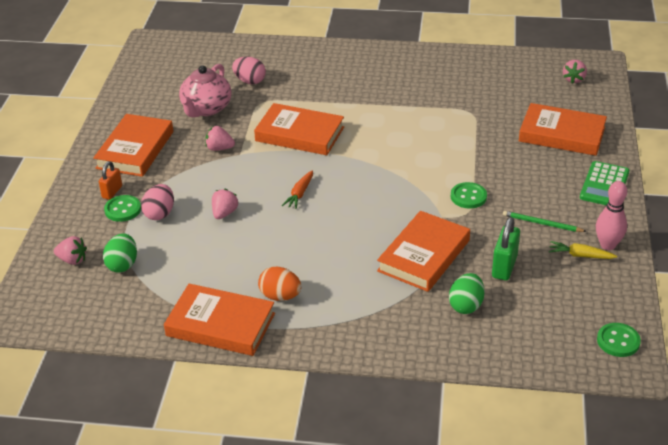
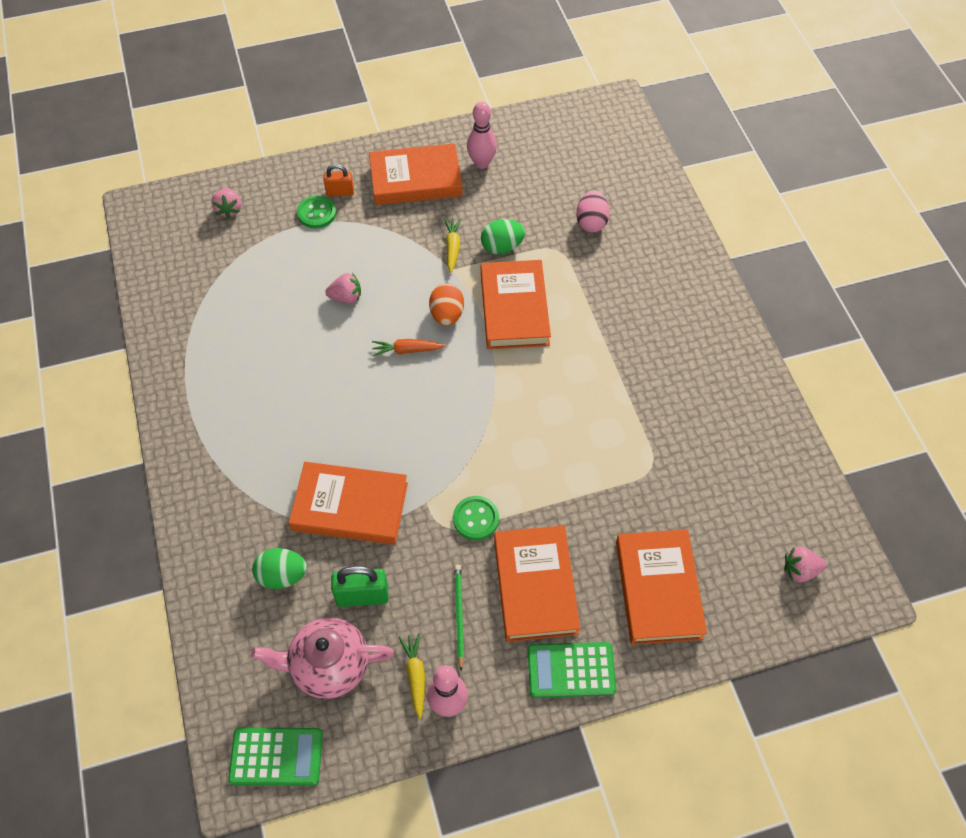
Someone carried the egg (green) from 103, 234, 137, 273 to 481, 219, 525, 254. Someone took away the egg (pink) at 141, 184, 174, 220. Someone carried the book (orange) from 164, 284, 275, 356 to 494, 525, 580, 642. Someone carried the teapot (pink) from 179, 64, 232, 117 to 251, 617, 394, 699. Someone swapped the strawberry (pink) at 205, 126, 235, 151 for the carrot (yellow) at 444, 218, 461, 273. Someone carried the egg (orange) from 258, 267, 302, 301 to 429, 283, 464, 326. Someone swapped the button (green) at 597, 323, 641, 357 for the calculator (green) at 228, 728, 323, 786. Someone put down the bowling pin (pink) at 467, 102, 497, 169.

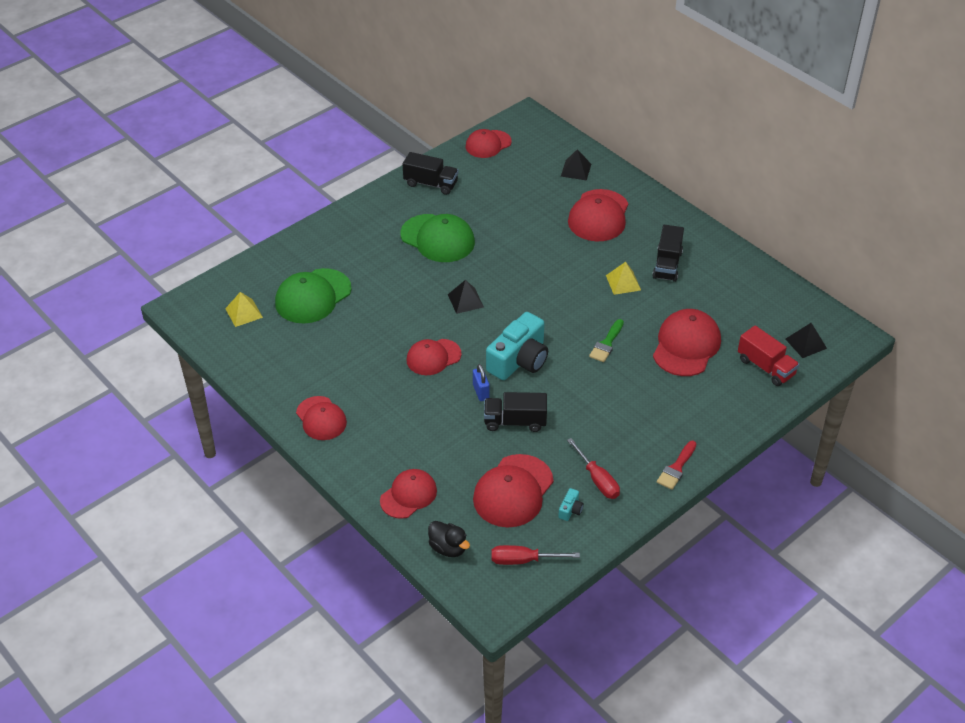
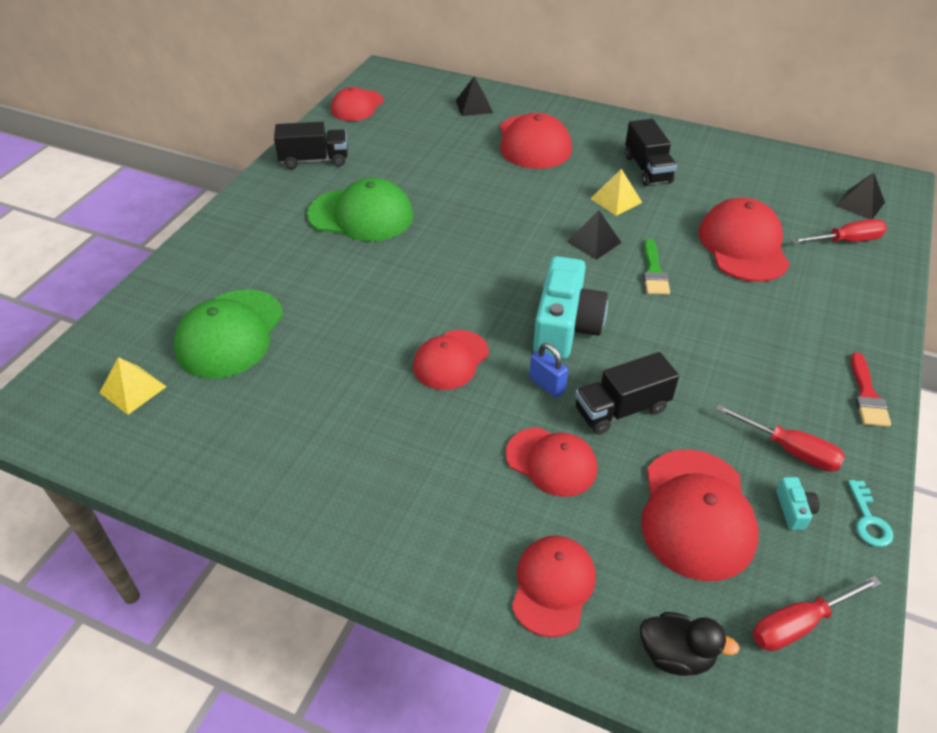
Someone carried the cap (red) from 296, 396, 347, 440 to 506, 427, 597, 497. Someone carried the pyramid (black) from 448, 280, 484, 314 to 567, 210, 622, 260. Someone swapped the truck (red) at 738, 325, 799, 386 for the screwdriver (red) at 791, 219, 887, 244. Someone put down the key (turquoise) at 848, 480, 893, 547.

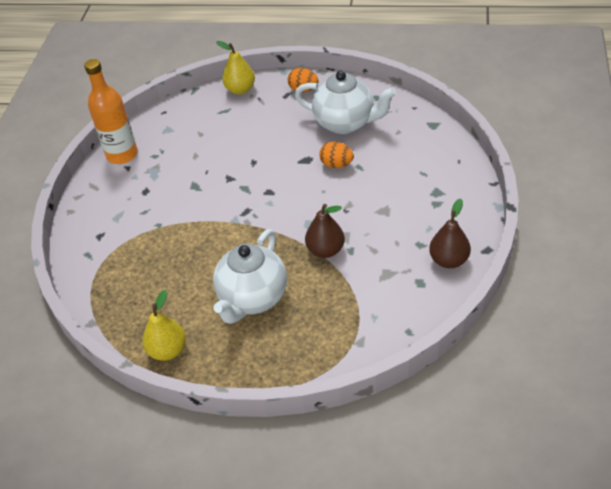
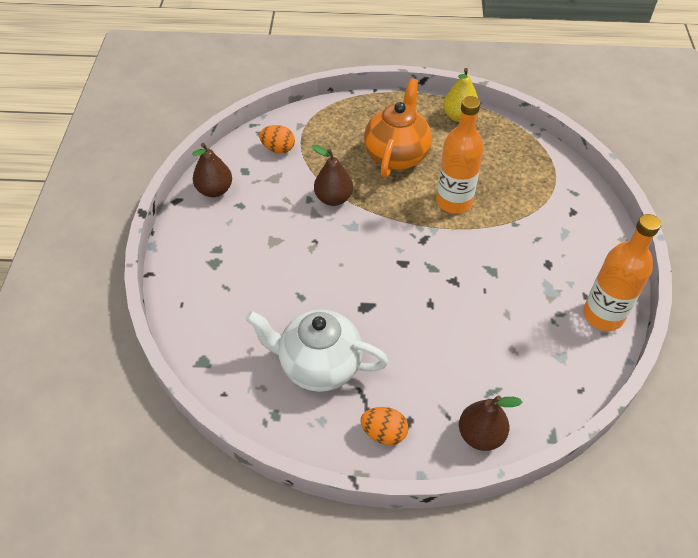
Someone repainted the teapot (white) at 213, 229, 287, 324, which became the teapot (orange) at 364, 78, 432, 178. Someone repainted the pear (yellow) at 216, 41, 255, 94, which became the pear (brown) at 459, 395, 522, 451. Someone carried the egg (orange) from 319, 142, 354, 168 to 259, 125, 295, 153. Someone put down the bottle (orange) at 436, 96, 484, 214.

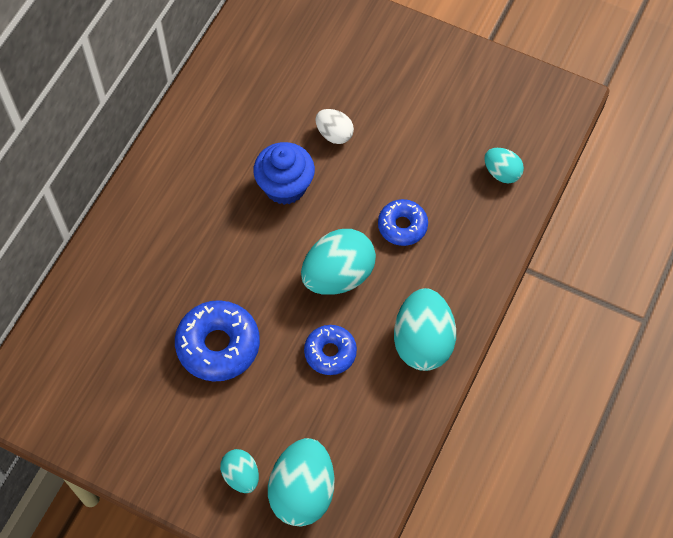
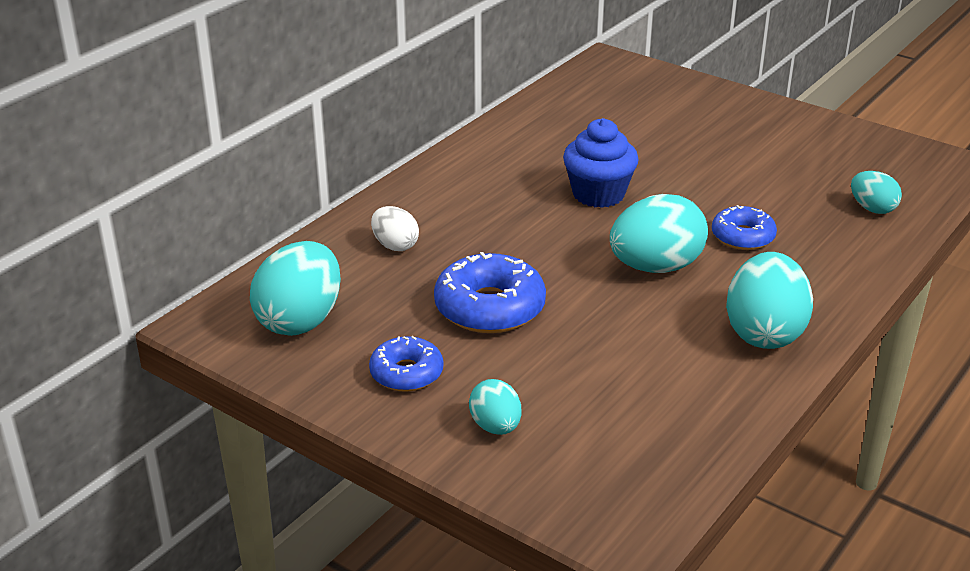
Someone carried the egg (turquoise) from 268, 438, 334, 527 to 250, 241, 341, 336. Someone carried the donut (blue) from 304, 325, 357, 375 to 369, 336, 443, 392. Someone carried the egg (white) from 315, 109, 354, 144 to 371, 206, 419, 251.

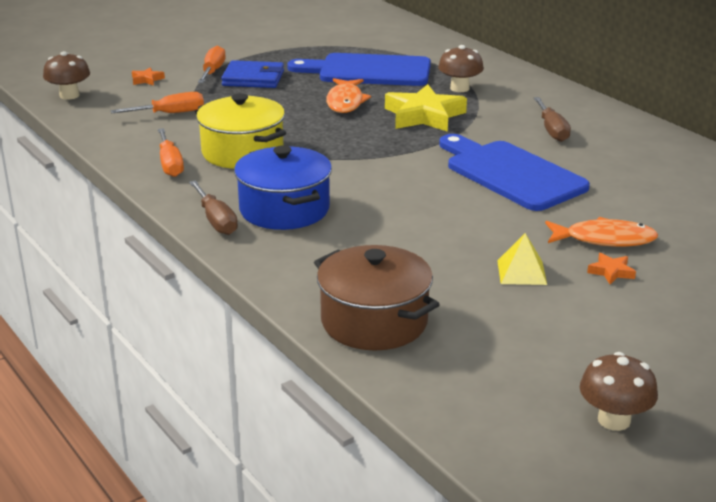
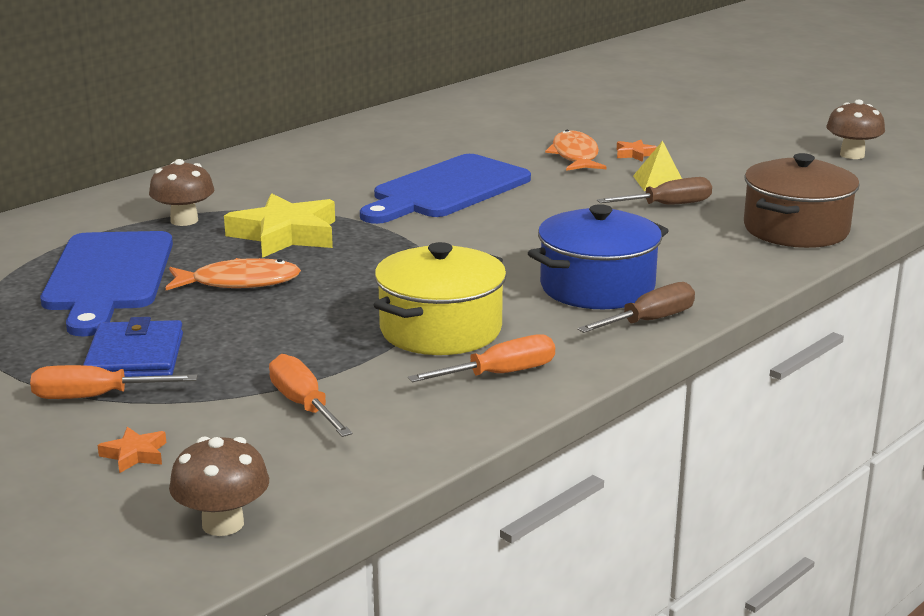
Someone carried the screwdriver (brown) from 534, 97, 571, 142 to 597, 177, 712, 205.

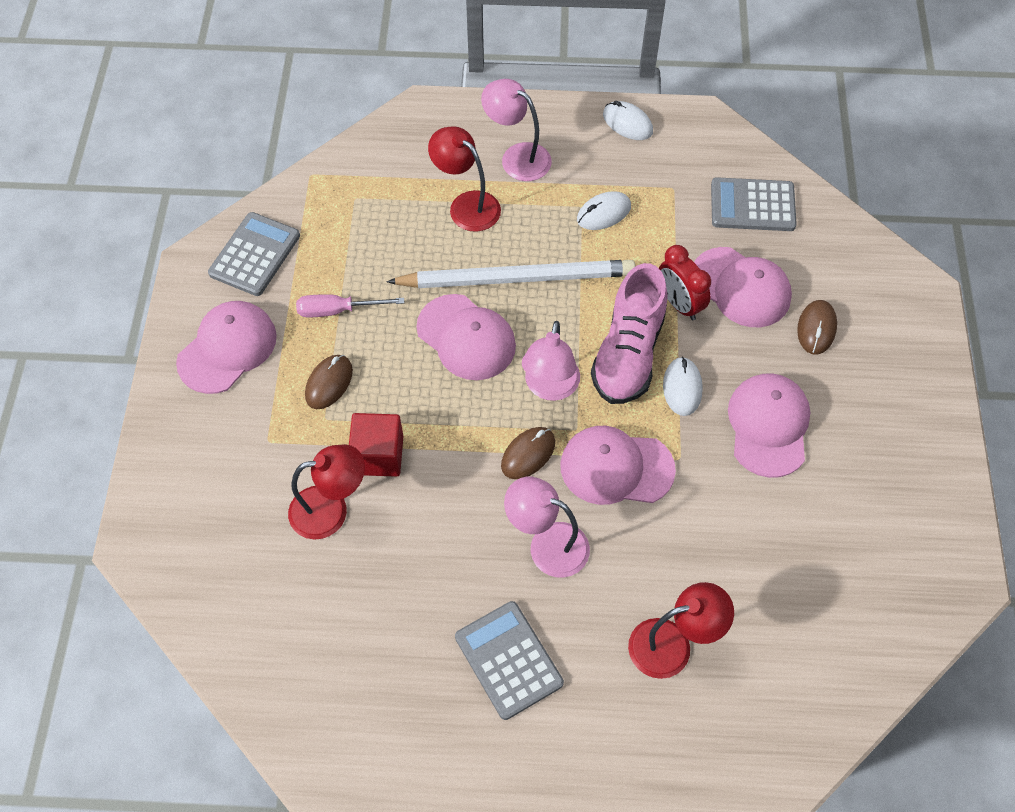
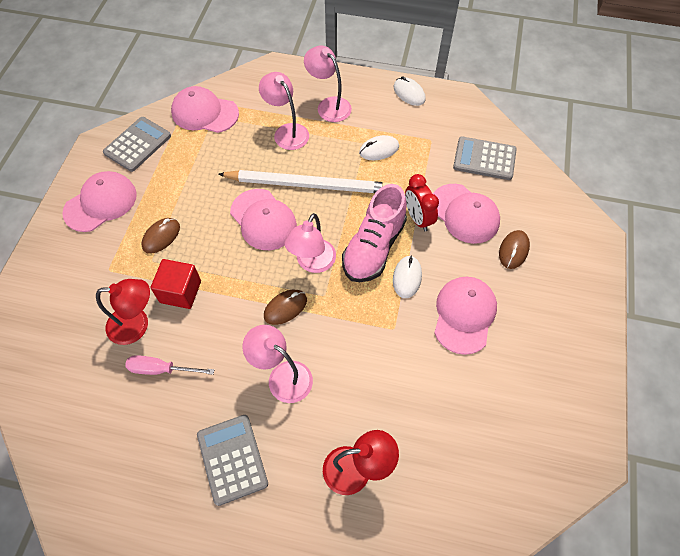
Someone carried the screwdriver (pink) from 296, 294, 404, 318 to 125, 355, 214, 375. Someone repainted the lamp (red) at 428, 126, 501, 232, which became the lamp (pink) at 259, 72, 309, 150. Someone carried the cap (pink) from 560, 426, 676, 505 to 171, 86, 239, 133.

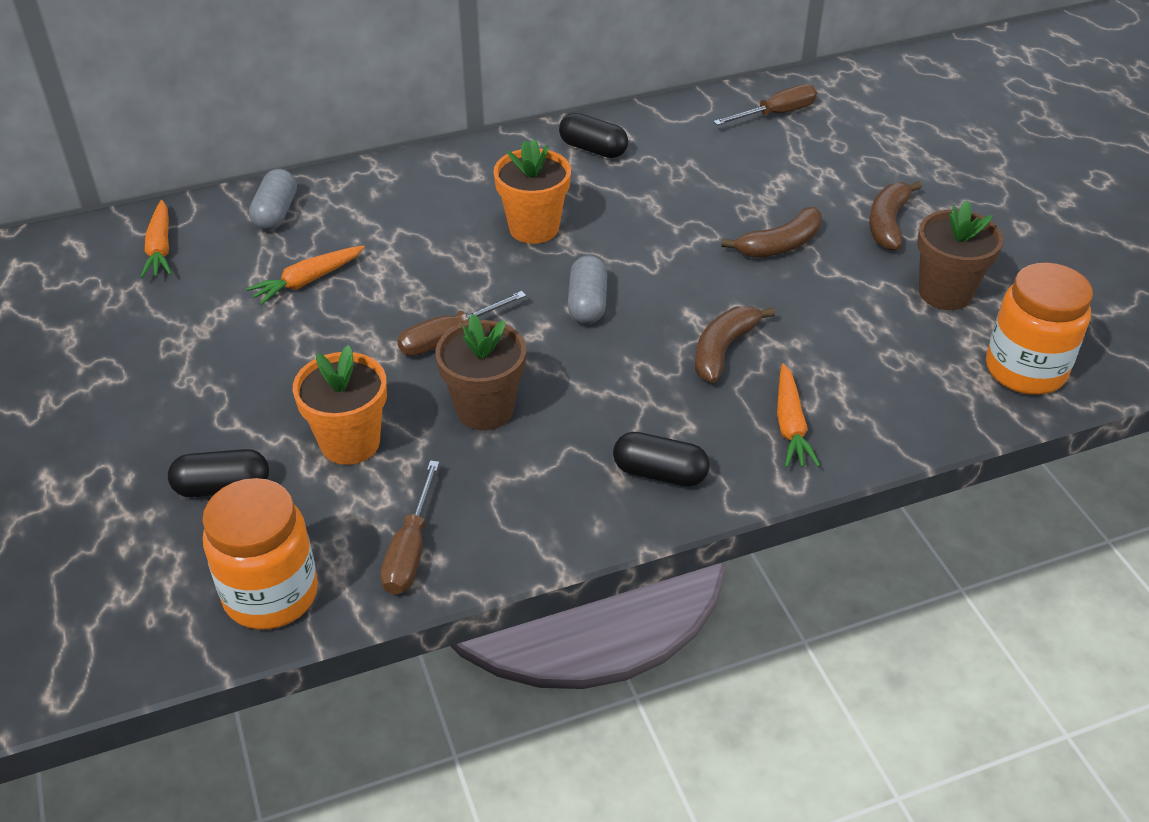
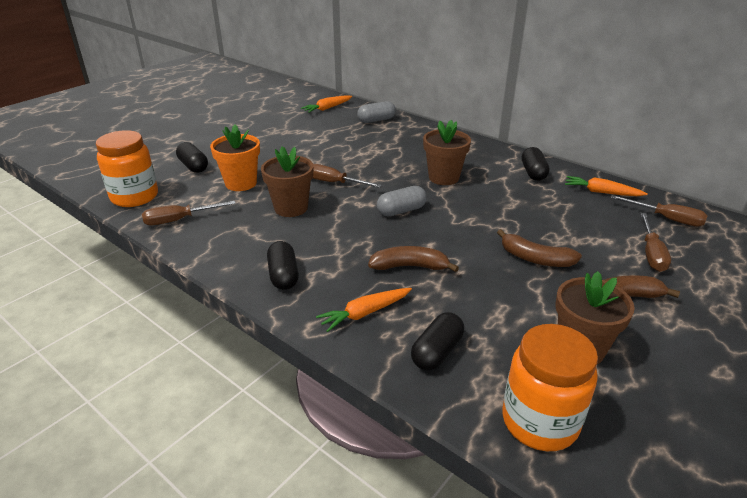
Someone carried the carrot (orange) from 246, 245, 365, 305 to 565, 176, 648, 196. Someone repainted the flower pot (orange) at 494, 139, 571, 244, which became the flower pot (brown) at 423, 120, 471, 185. Someone put down the capsule (black) at 411, 312, 464, 371. Someone put down the screwdriver (brown) at 640, 213, 671, 272.

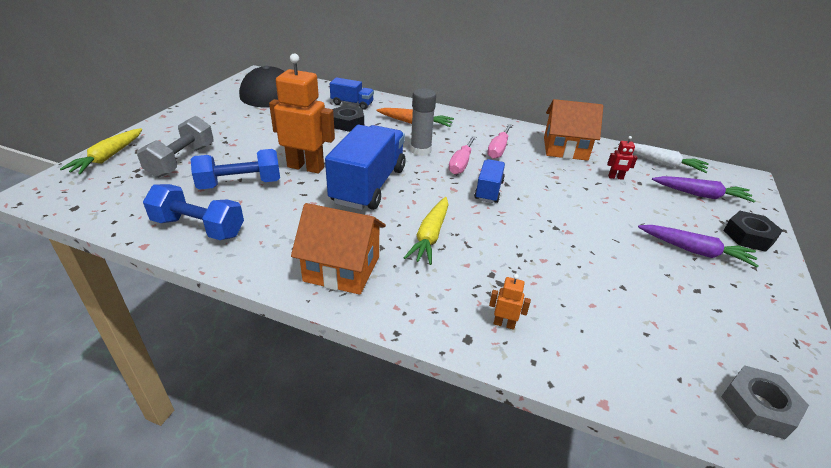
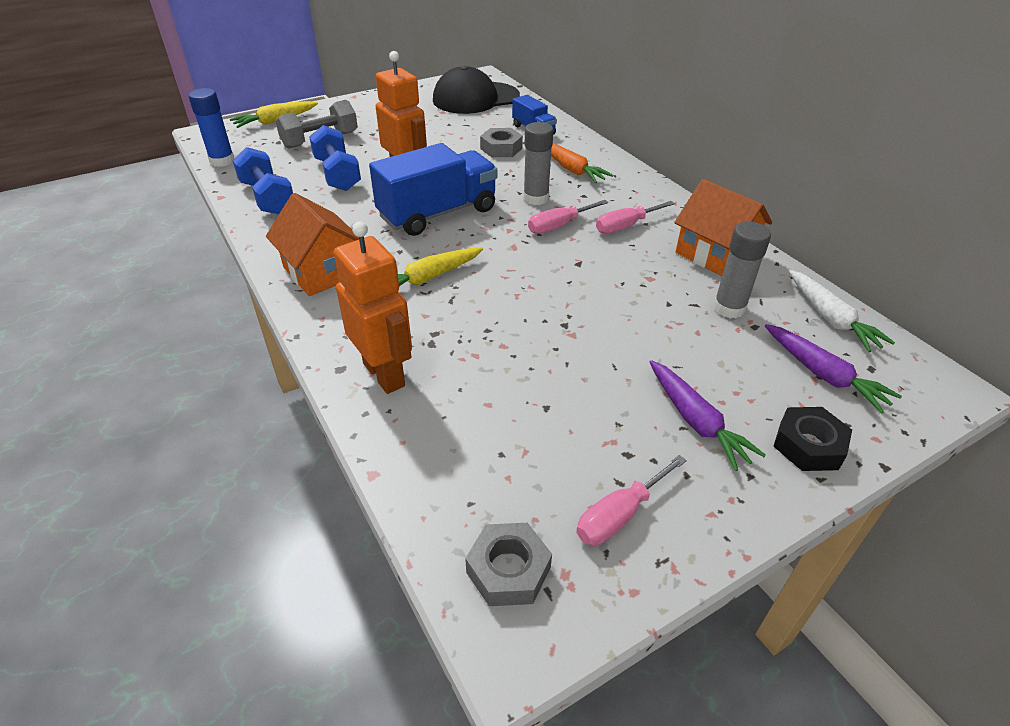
Someone rotated the dumbbell (blue) at 191, 149, 280, 189 by 45 degrees clockwise. Someone repainted the nut (black) at 333, 105, 364, 132, which became the nut (grey) at 480, 128, 523, 157. Someone took away the truck (blue) at 474, 159, 505, 203. Someone scaled the robot (orange) at 489, 274, 531, 330 by 2.37. Someone swapped the robot (red) at 607, 136, 638, 180 for the glue stick (grey) at 713, 222, 771, 318. Someone put down the glue stick (blue) at 188, 88, 234, 167. Someone put down the screwdriver (pink) at 576, 455, 687, 545.

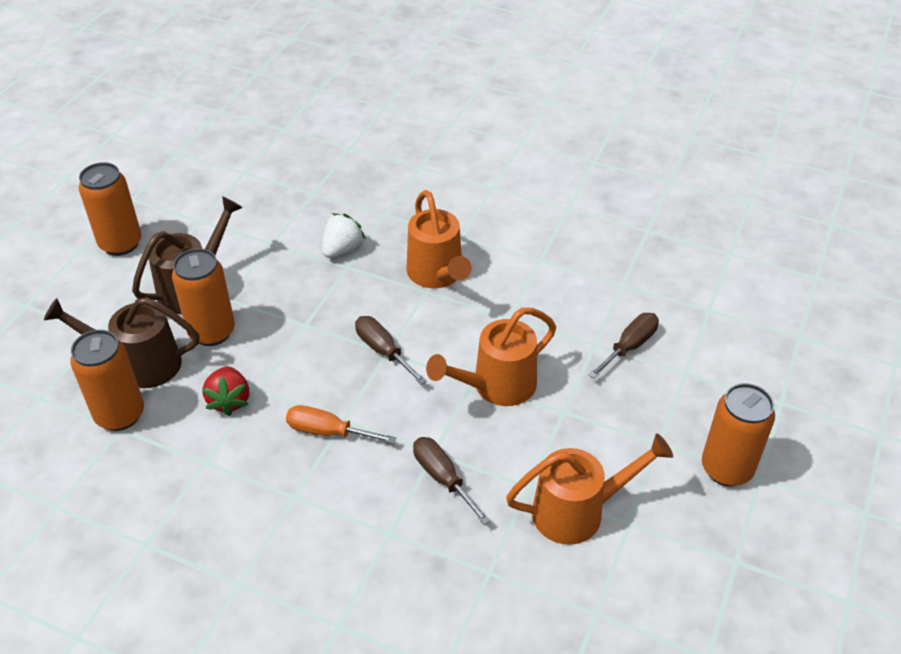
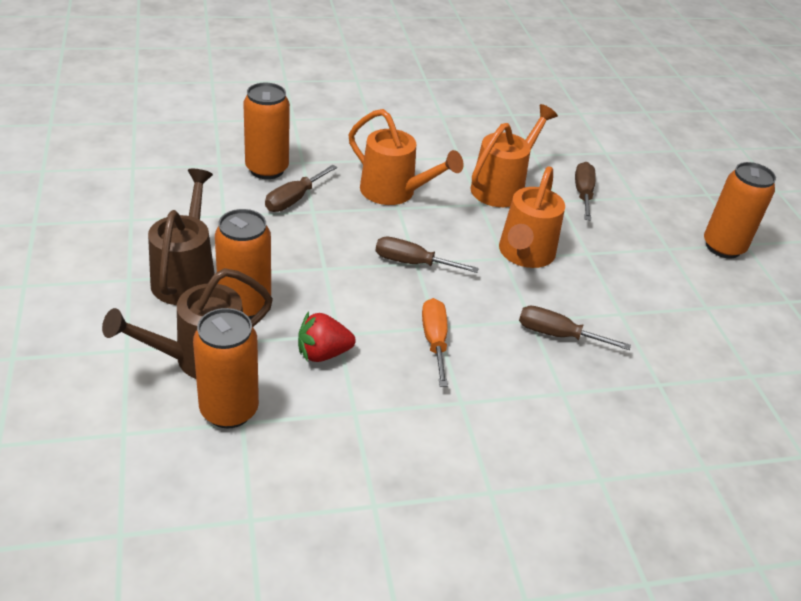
Someone carried the can (orange) from 79, 162, 142, 256 to 243, 83, 290, 179. Someone rotated the strawberry (red) at 202, 367, 249, 416 by 120 degrees clockwise. Someone rotated the screwdriver (orange) at 286, 405, 396, 444 by 105 degrees clockwise. Someone swapped the strawberry (white) at 322, 213, 365, 258 for the screwdriver (brown) at 265, 165, 337, 212. Someone carried the watering can (orange) from 506, 434, 673, 545 to 470, 104, 558, 207.

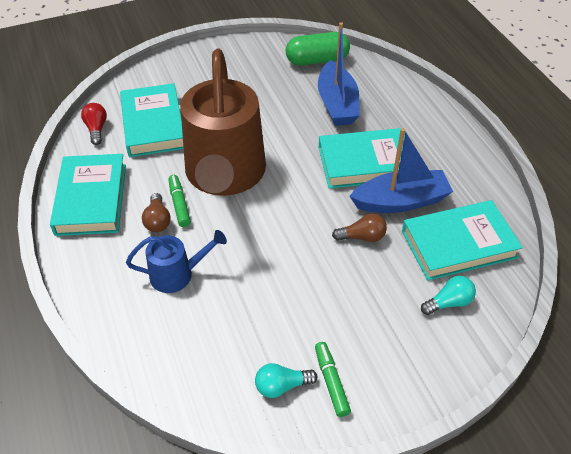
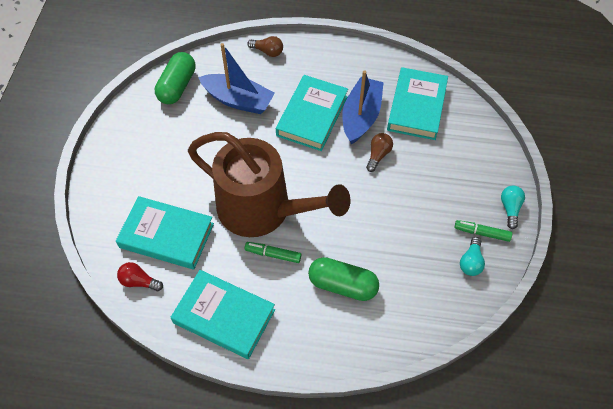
Someone swapped the watering can (blue) at 126, 230, 227, 293 for the capsule (green) at 308, 257, 379, 301. Someone carried the light bulb (brown) from 142, 193, 170, 232 to 247, 36, 283, 57. Someone carried the light bulb (turquoise) from 421, 276, 476, 315 to 501, 185, 525, 229.

